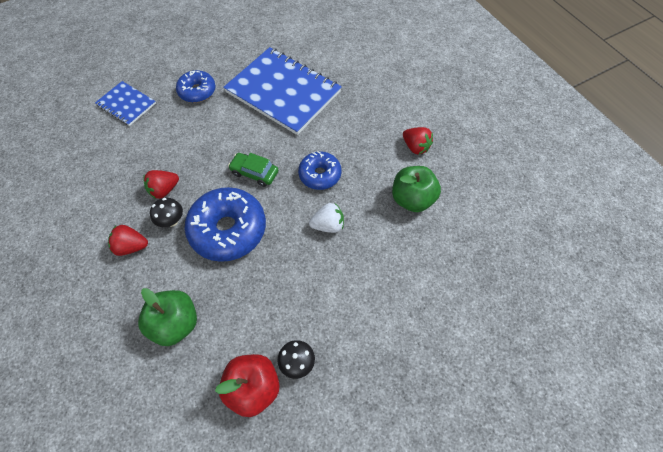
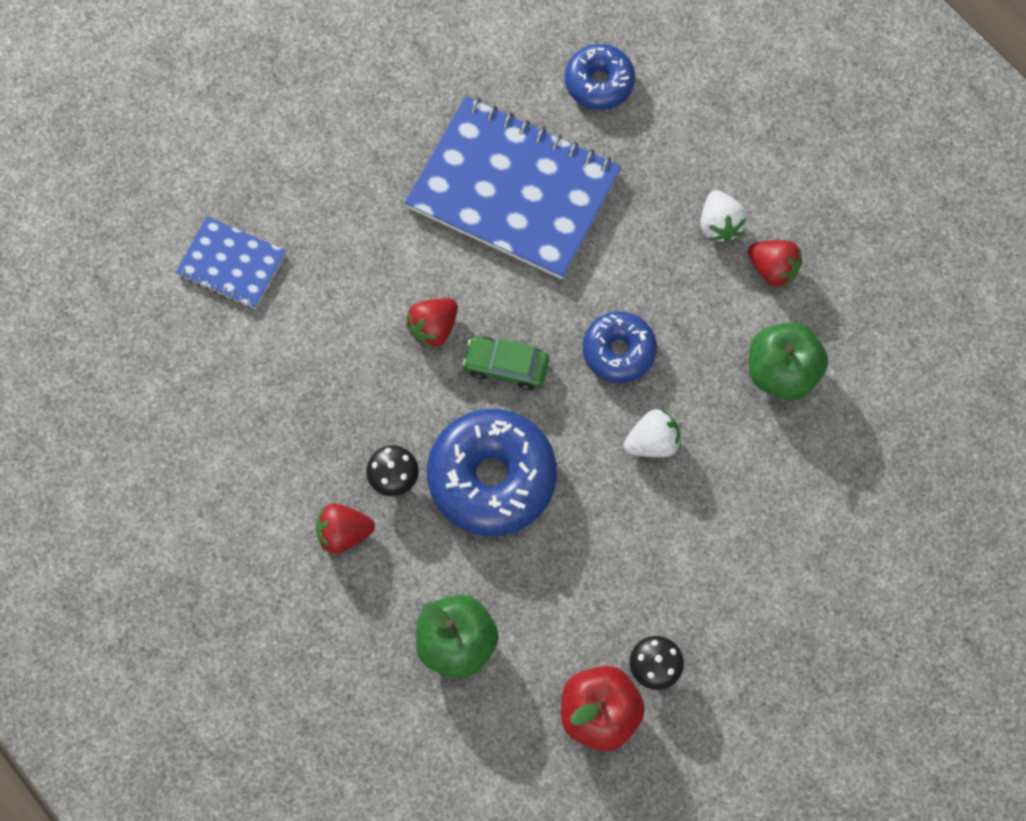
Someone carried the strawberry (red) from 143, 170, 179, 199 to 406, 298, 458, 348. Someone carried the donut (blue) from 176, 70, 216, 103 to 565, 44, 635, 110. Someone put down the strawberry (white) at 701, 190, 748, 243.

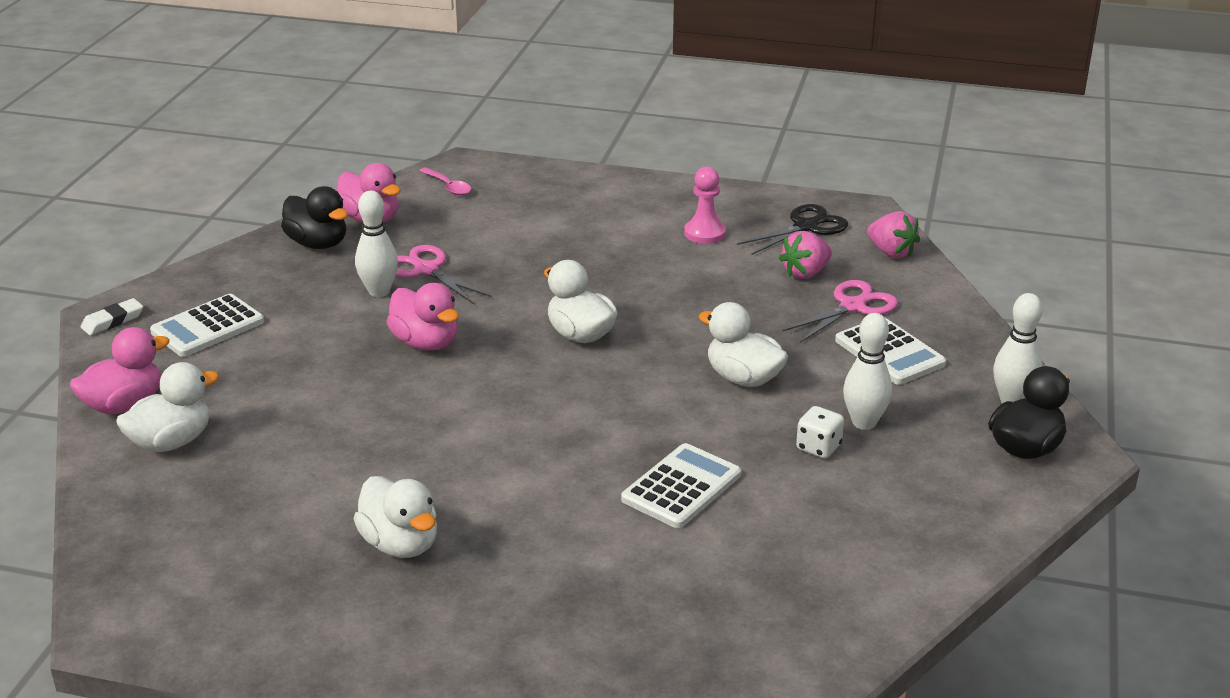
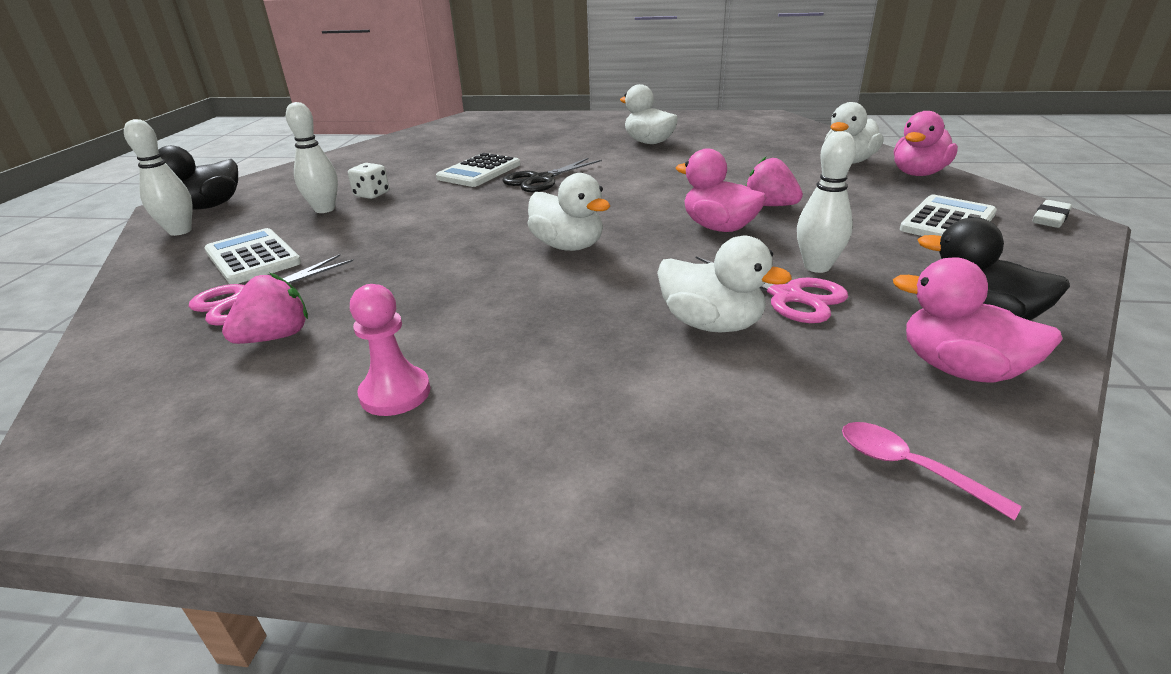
Someone carried the duck (white) from 698, 302, 788, 387 to 657, 236, 792, 332. Someone carried the scissors (black) from 737, 204, 848, 255 to 502, 158, 602, 192. Someone carried the strawberry (pink) from 867, 211, 920, 258 to 746, 157, 803, 206.

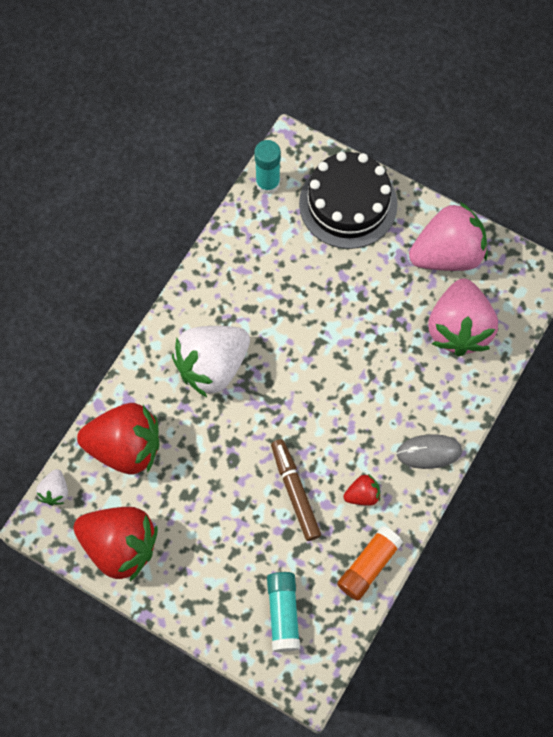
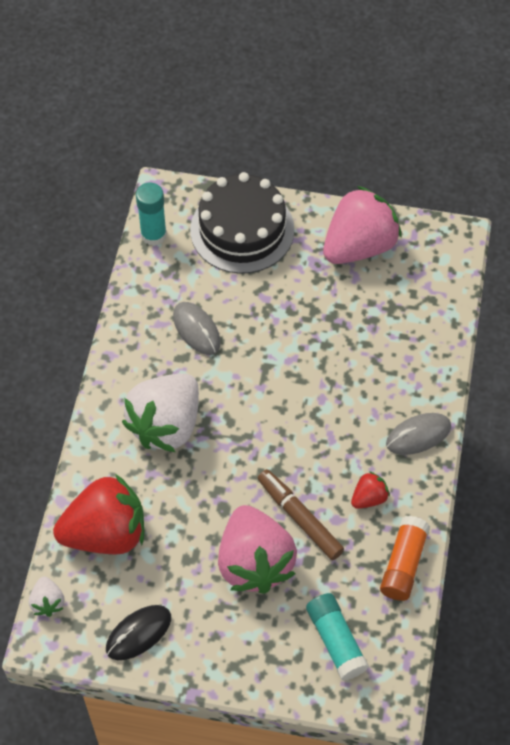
Someone swapped the strawberry (red) at 74, 507, 158, 581 for the mouse (black) at 106, 605, 171, 660. Someone carried the strawberry (pink) from 428, 278, 498, 356 to 218, 505, 297, 594. Someone put down the mouse (grey) at 173, 302, 221, 355.

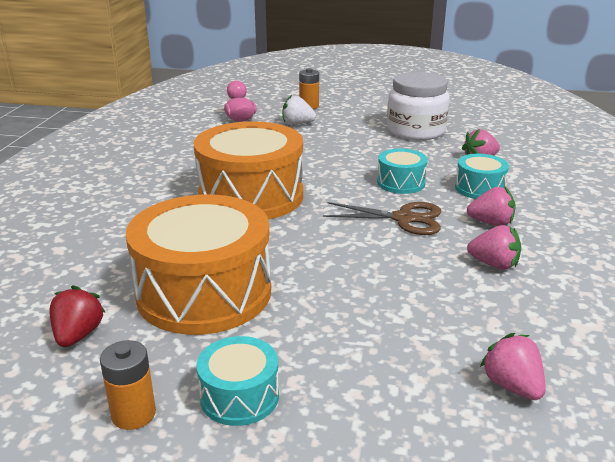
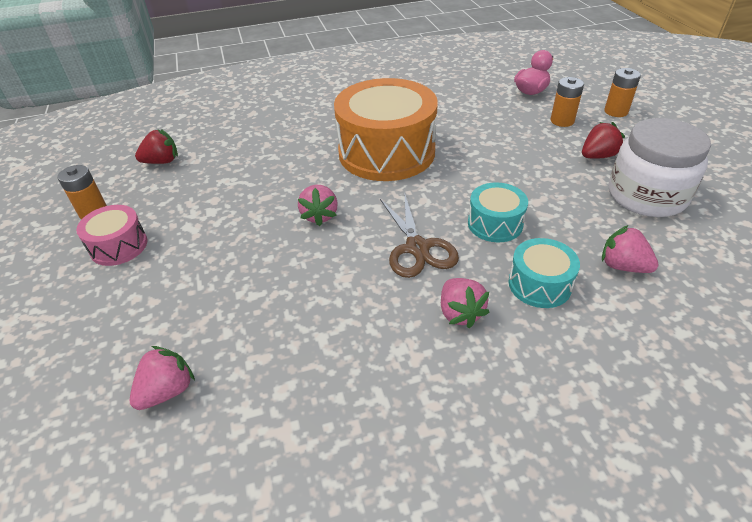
Someone took away the drum (orange) at 126, 195, 271, 335. Someone repainted the drum (turquoise) at 196, 336, 279, 426, which became the drum (pink) at 76, 205, 147, 266. Someone swapped the strawberry (white) at 282, 95, 316, 125 for the battery (orange) at 551, 77, 584, 127. Someone carried the strawberry (pink) from 467, 225, 521, 270 to 298, 185, 338, 226. Someone put down the strawberry (red) at 582, 122, 625, 159.

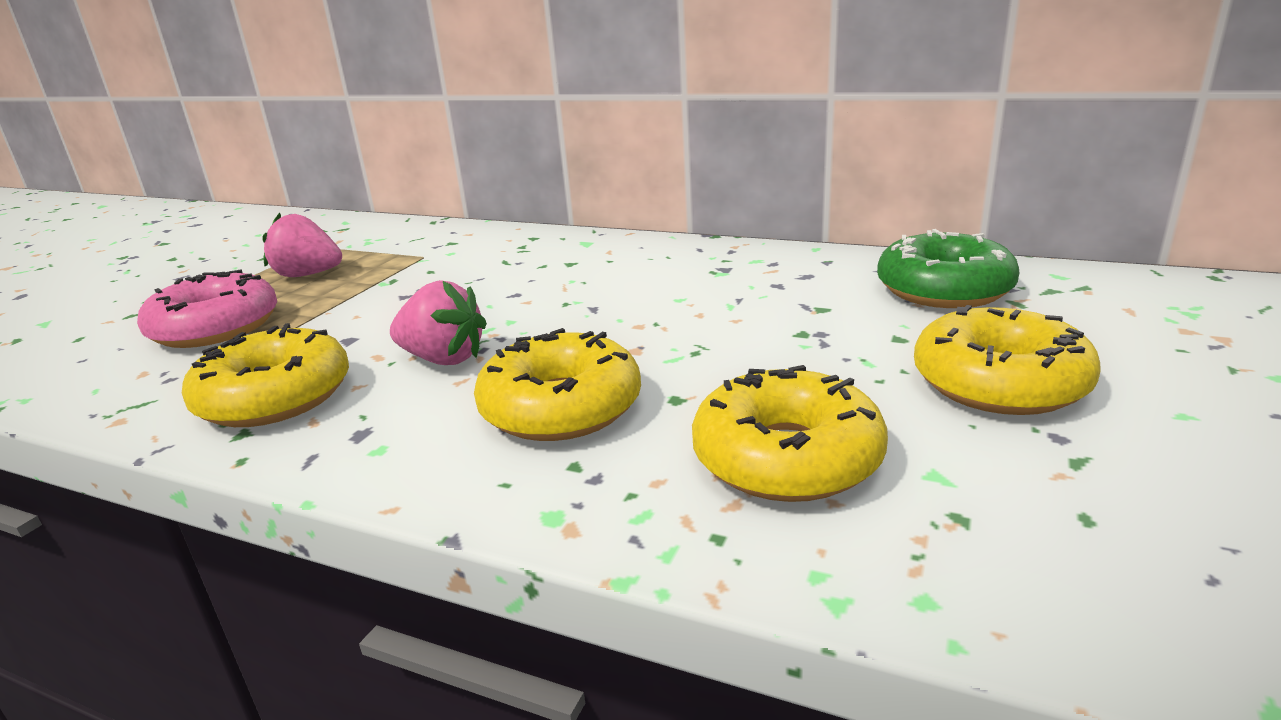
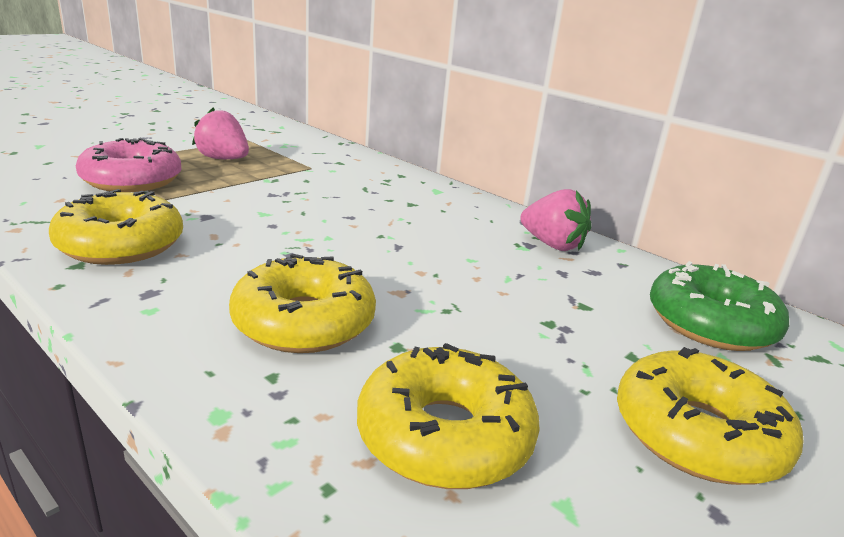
Someone carried the strawberry (pink) from 390, 280, 487, 365 to 520, 189, 591, 251.

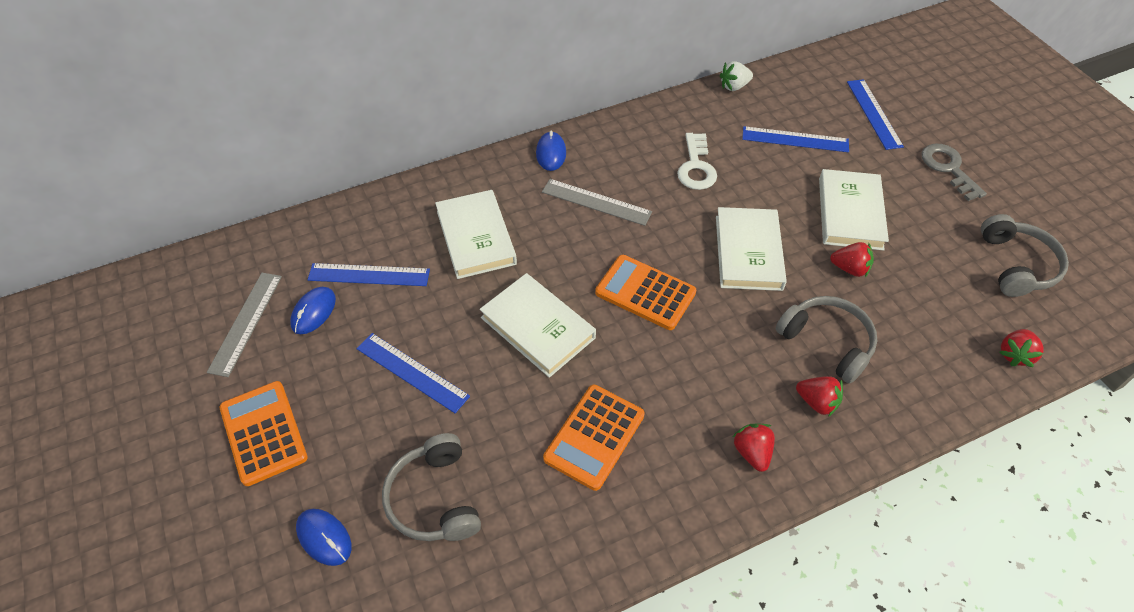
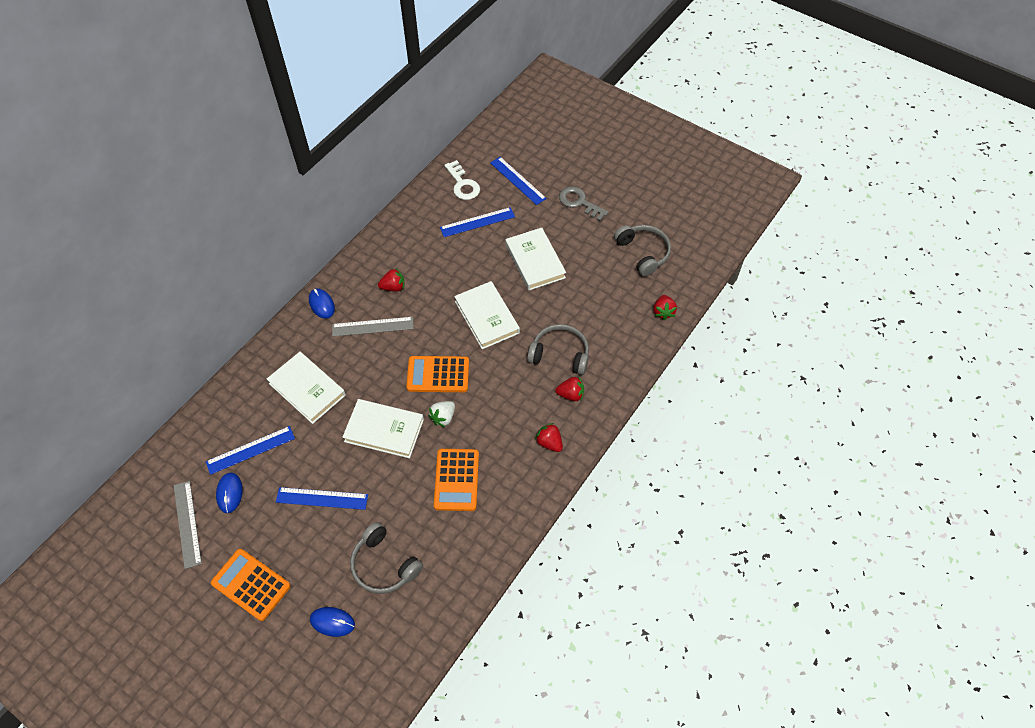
Someone carried the key (white) from 677, 133, 717, 190 to 444, 160, 480, 200. Someone carried the strawberry (white) from 720, 61, 753, 91 to 428, 401, 455, 427. Someone carried the strawberry (red) from 830, 242, 874, 277 to 378, 268, 404, 292.

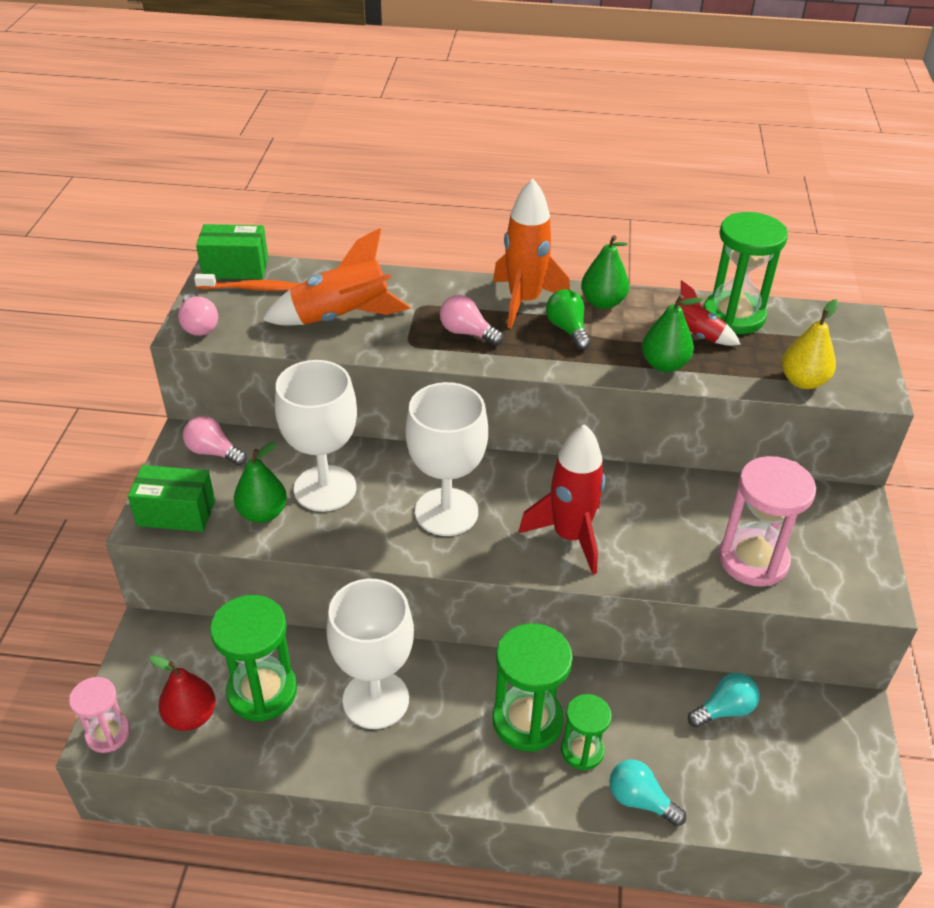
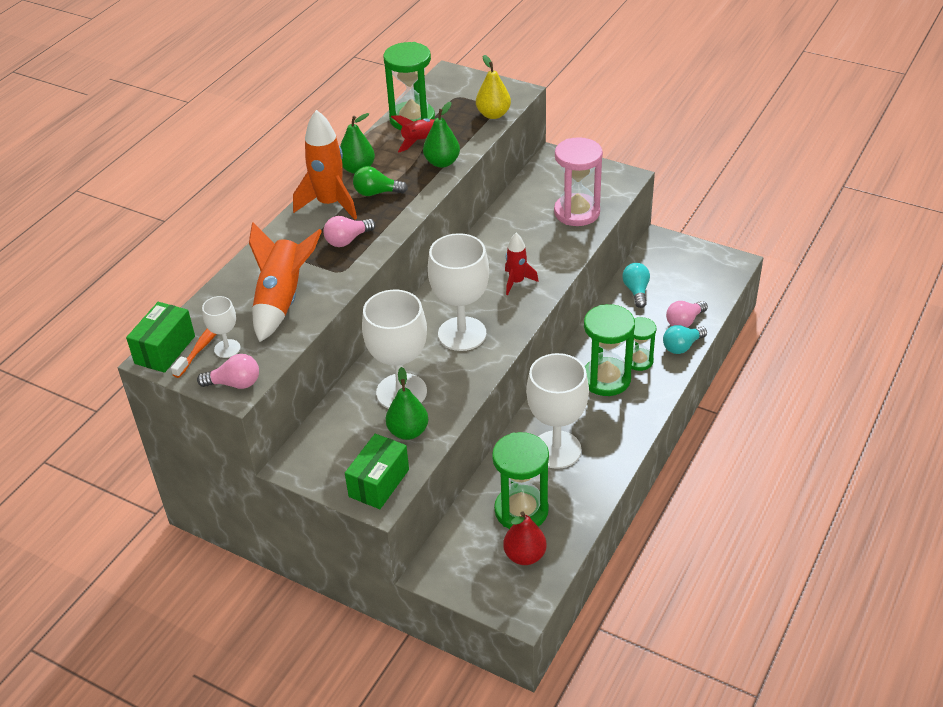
Someone took away the hourglass (pink) at 69, 677, 130, 753. Someone carried the light bulb (pink) from 183, 416, 247, 466 to 666, 301, 708, 327. Someone scaled the rocket (red) at 519, 424, 605, 575 by 0.58. Someone put down the goblet (white) at 202, 296, 241, 358.

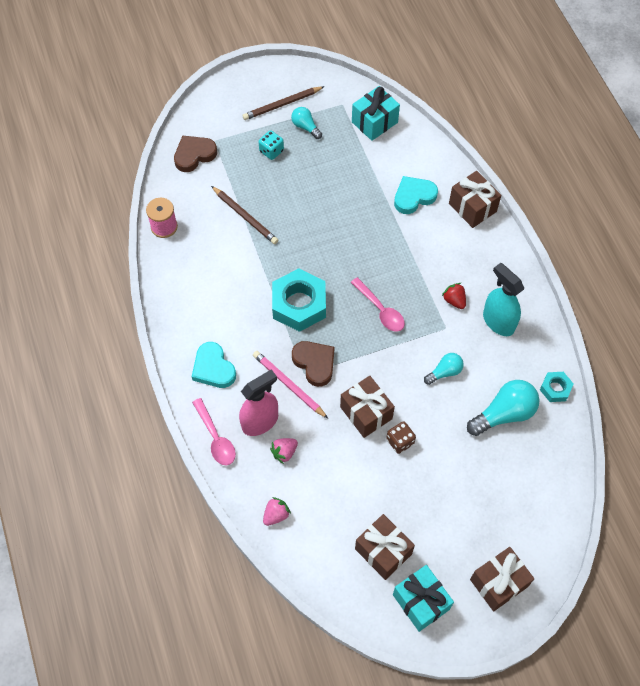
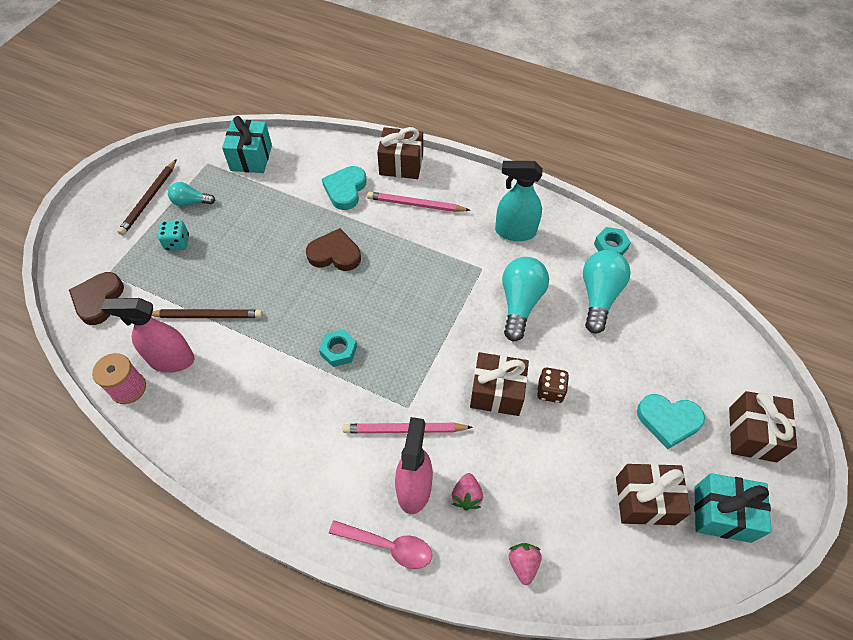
Someone carried the heart (turquoise) from 192, 342, 236, 388 to 637, 394, 705, 449. Someone scaled the nut (turquoise) at 272, 268, 326, 332 by 0.51. Someone carried the heart (brown) from 292, 341, 334, 387 to 306, 228, 361, 271. Someone took away the spoon (pink) at 351, 277, 405, 332. Someone scaled the light bulb (turquoise) at 424, 353, 464, 385 by 1.75. Someone took away the strawberry (red) at 442, 283, 466, 309. Someone put down the spray bottle (pink) at 101, 298, 195, 373. Someone put down the pencil (pink) at 367, 192, 470, 212.

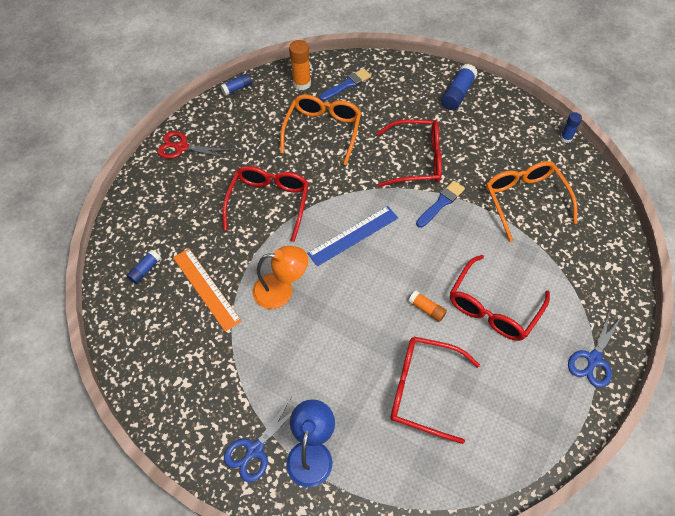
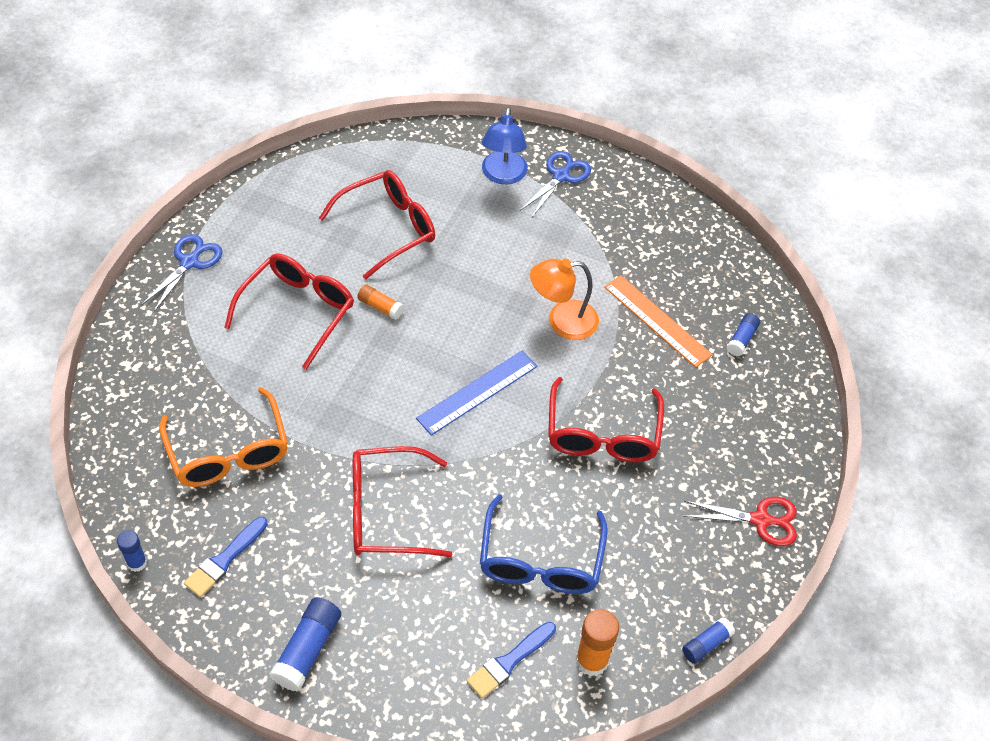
Someone repainted the glasses (orange) at 280, 94, 361, 165, which became the glasses (blue) at 480, 494, 607, 594. Someone rotated the glasses (red) at 391, 337, 480, 444 by 45 degrees counterclockwise. Someone carried the brush (blue) from 416, 181, 465, 228 to 184, 517, 268, 597.

